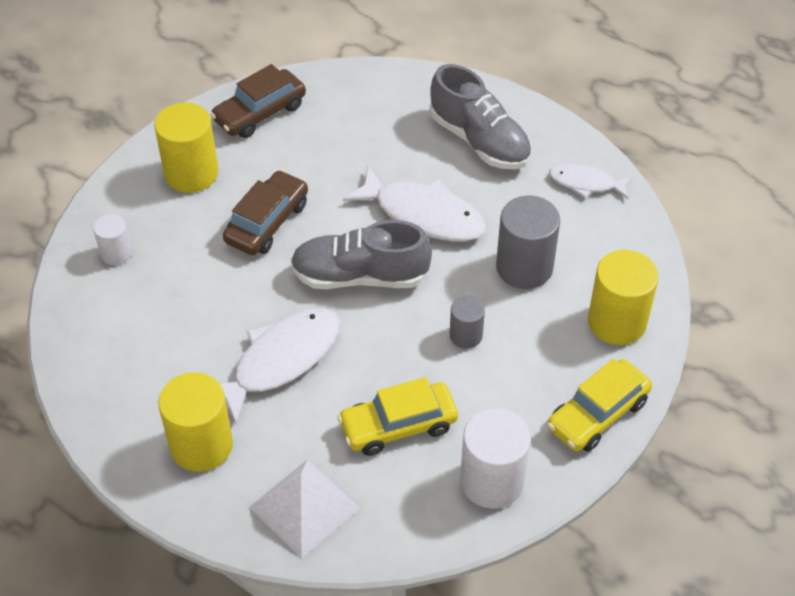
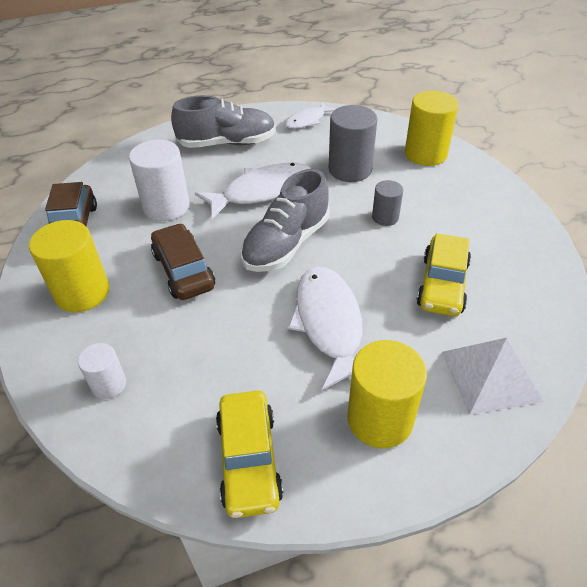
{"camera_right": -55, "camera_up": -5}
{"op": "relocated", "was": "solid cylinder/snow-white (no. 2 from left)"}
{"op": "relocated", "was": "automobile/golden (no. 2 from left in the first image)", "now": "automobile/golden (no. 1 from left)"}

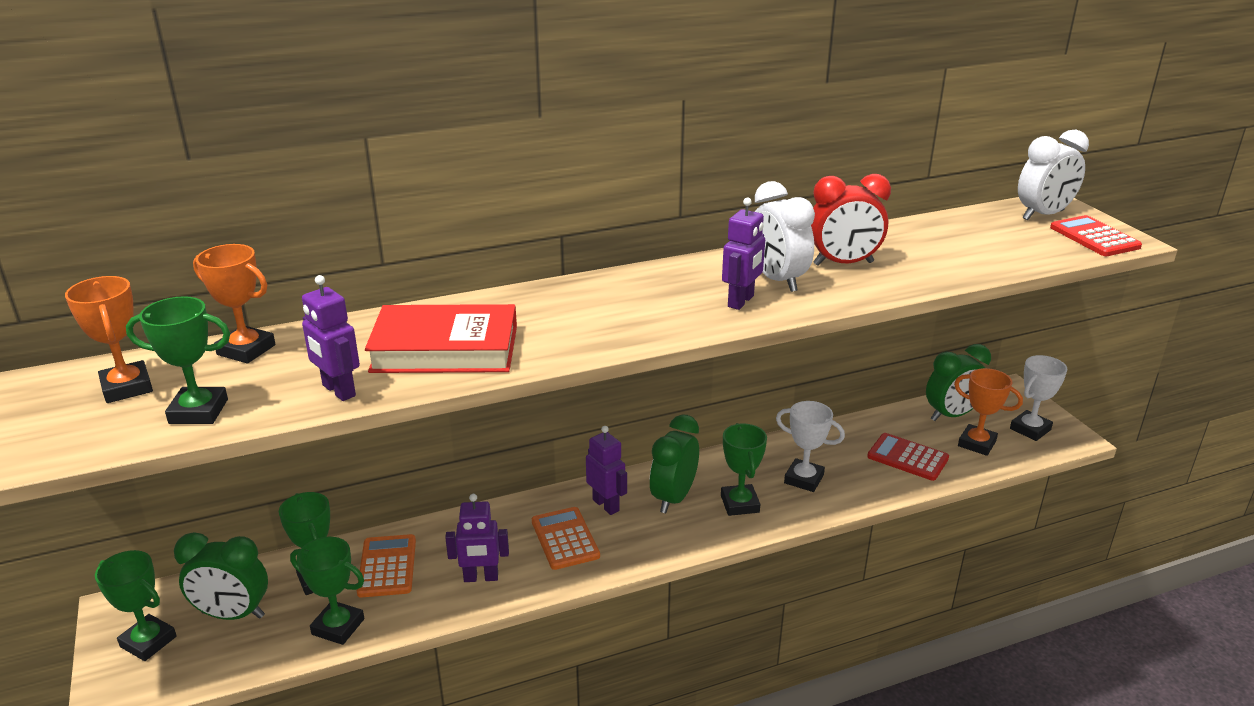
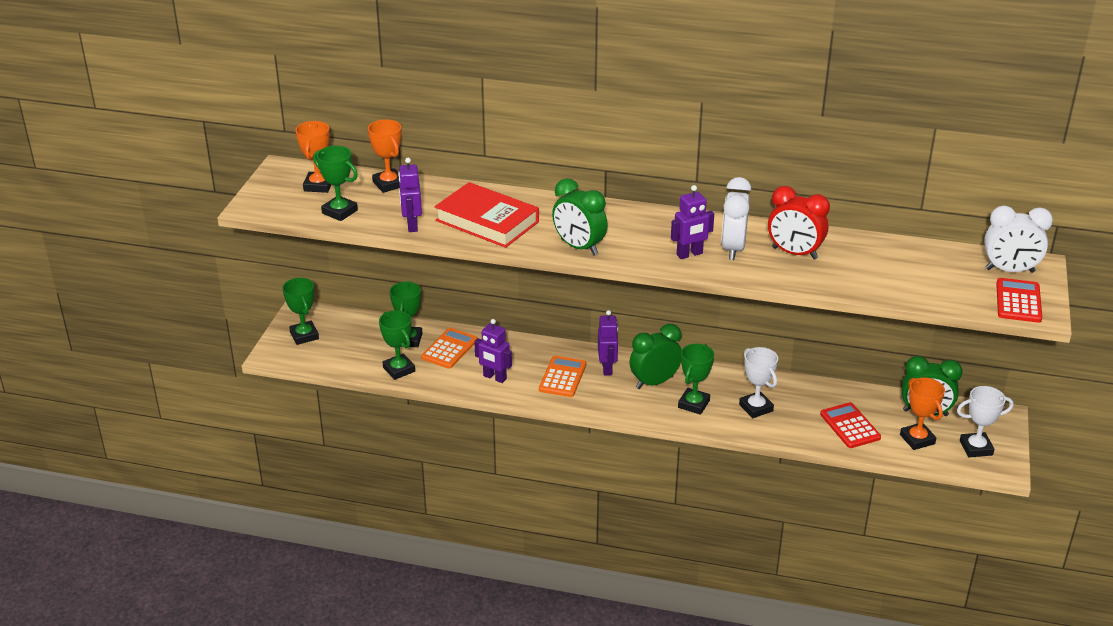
{"camera_right": 35, "camera_up": 5}
{"op": "relocated", "was": "bedside clock/emerald (no. 1 from left)"}

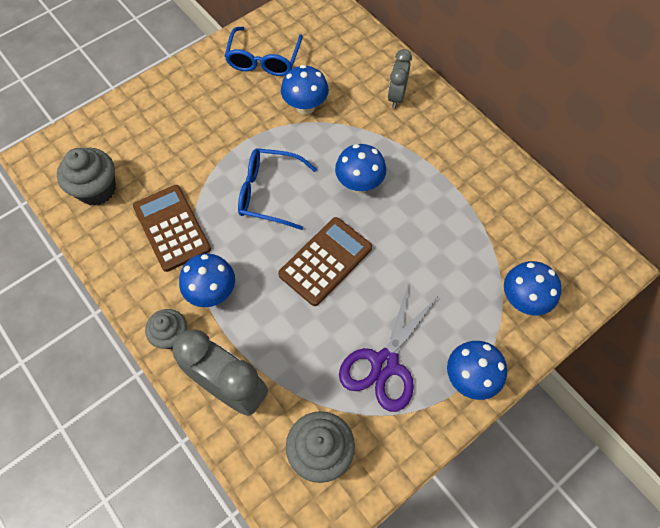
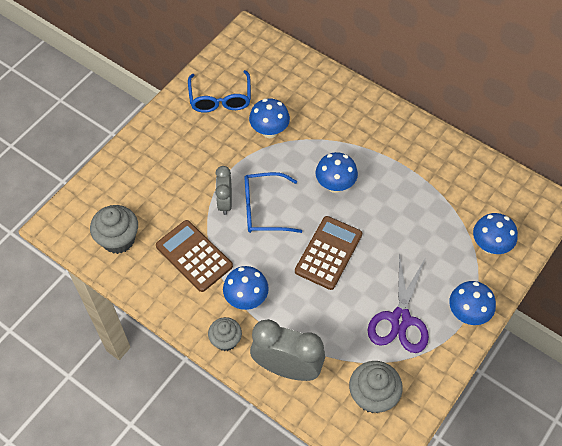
{"camera_right": -15, "camera_up": -5}
{"op": "relocated", "was": "bedside clock/ash-grey (no. 2 from left in the first image)", "now": "bedside clock/ash-grey (no. 1 from left)"}

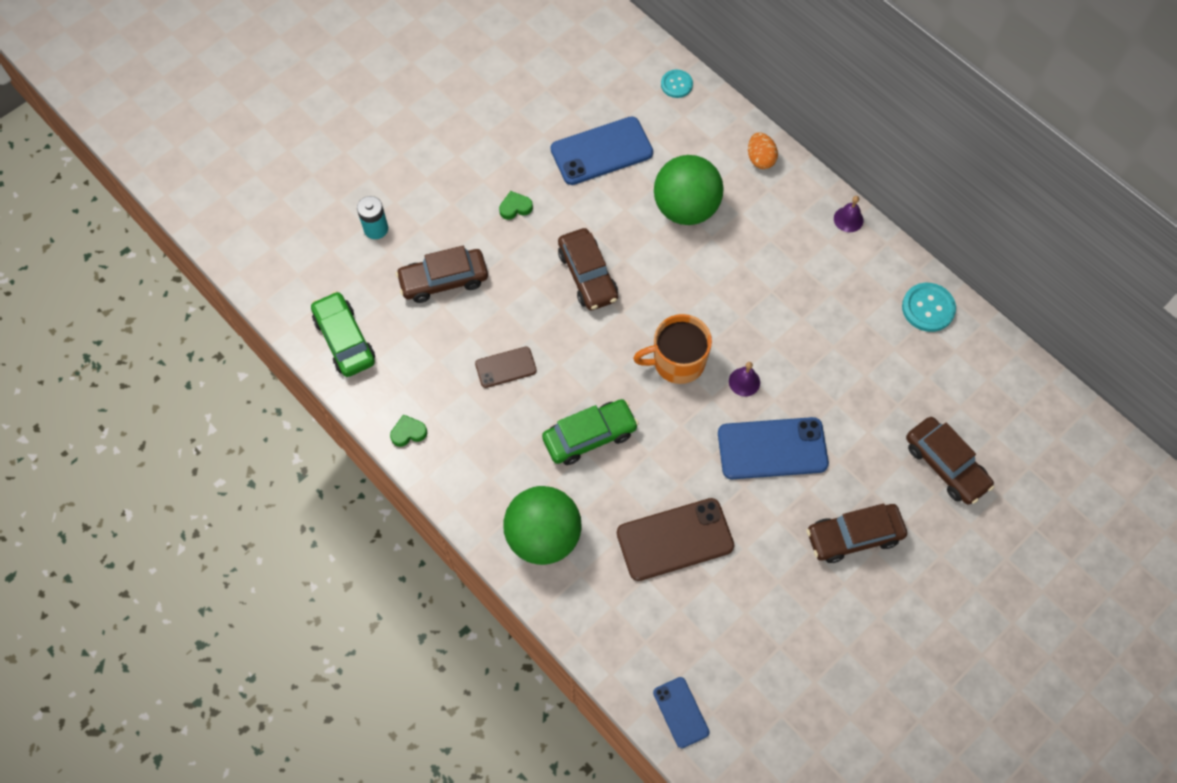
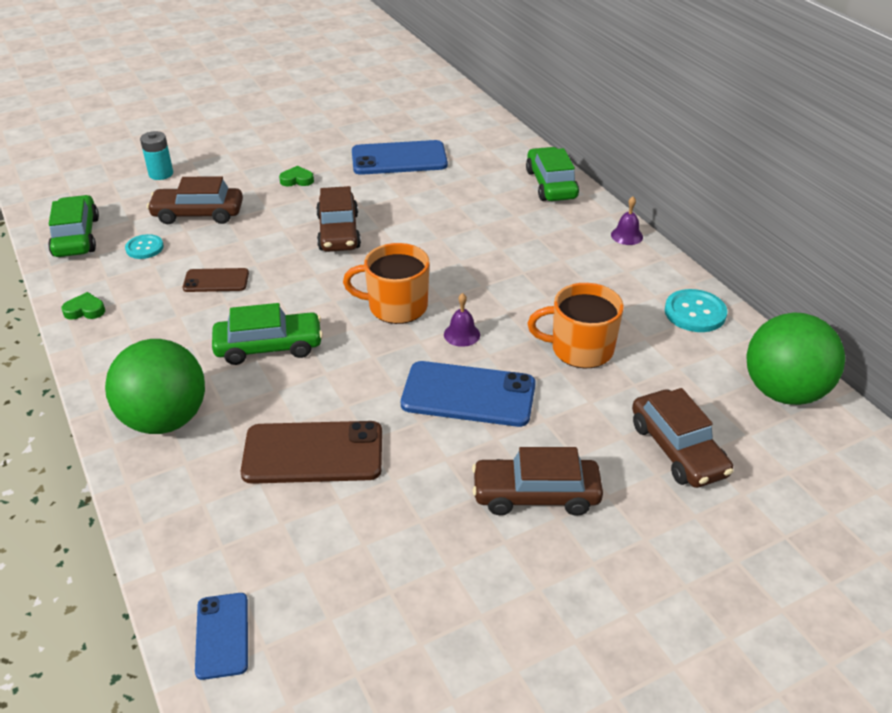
{"camera_right": 15, "camera_up": -25}
{"op": "relocated", "was": "sewing button/aqua (no. 1 from left)"}
{"op": "exchanged", "was": "egg shape/orange", "now": "automobile/emerald (no. 3 from left)"}
{"op": "appeared", "now": "coffee mug/orange (no. 2 from left)"}
{"op": "relocated", "was": "ball/emerald (no. 2 from left)"}

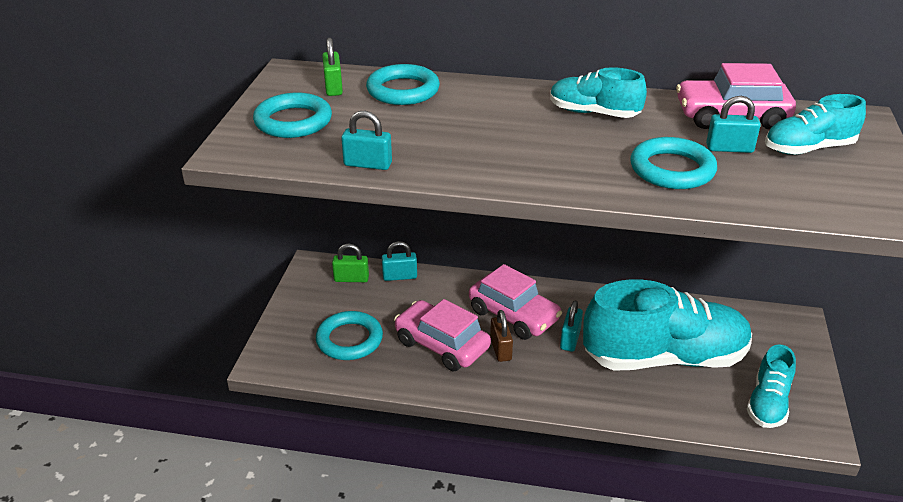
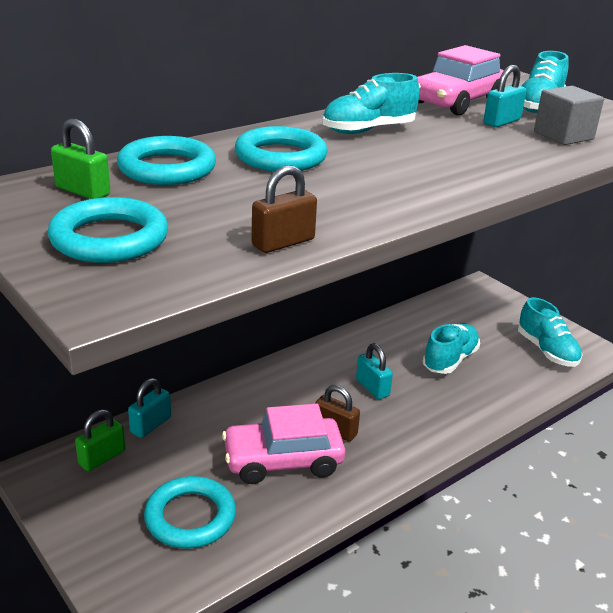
{"camera_right": -50, "camera_up": -5}
{"op": "relocated", "was": "hoop/aqua (no. 4 from left)"}
{"op": "colour", "was": "lock/aqua (no. 1 from left)", "now": "lock/dark brown (no. 1 from left)"}
{"op": "size", "was": "shoe/aqua (no. 2 from left)", "ratio": 0.5}
{"op": "appeared", "now": "cube/ash-grey"}
{"op": "missing", "was": "automobile/pink (no. 2 from left)"}

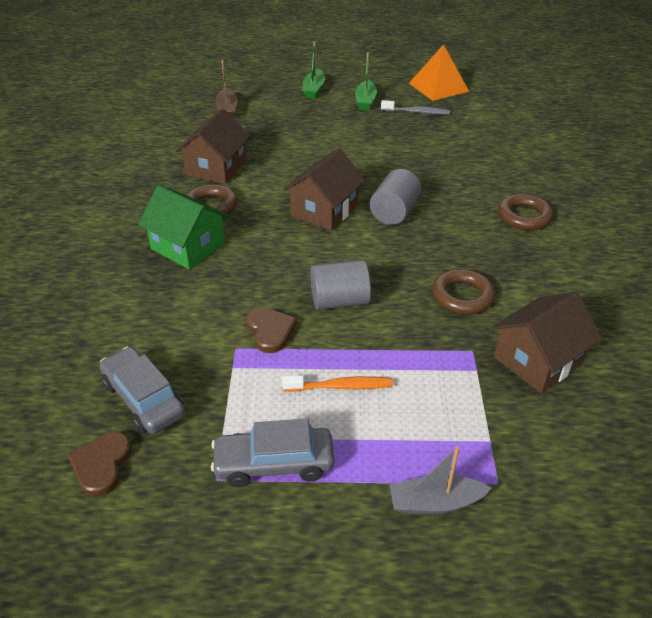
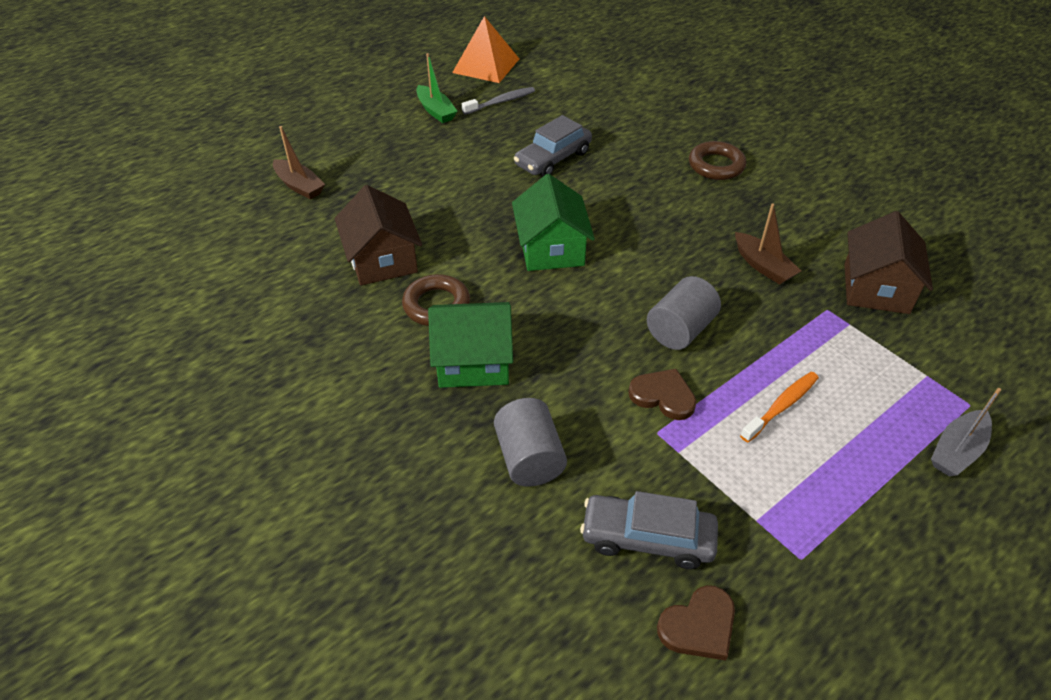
{"camera_right": -40, "camera_up": 5}
{"op": "relocated", "was": "solid cylinder/ash-grey (no. 2 from left in the first image)", "now": "solid cylinder/ash-grey (no. 1 from left)"}
{"op": "colour", "was": "cottage/dark brown (no. 2 from left)", "now": "cottage/emerald (no. 2 from left)"}
{"op": "relocated", "was": "automobile/ash-grey (no. 2 from left in the first image)", "now": "automobile/ash-grey (no. 1 from left)"}
{"op": "spun", "was": "love heart/dark brown (no. 1 from left in the first image)", "clockwise": -90}
{"op": "exchanged", "was": "hoop/dark brown (no. 2 from left)", "now": "toy boat/dark brown (no. 2 from left)"}
{"op": "missing", "was": "toy boat/emerald (no. 1 from left)"}

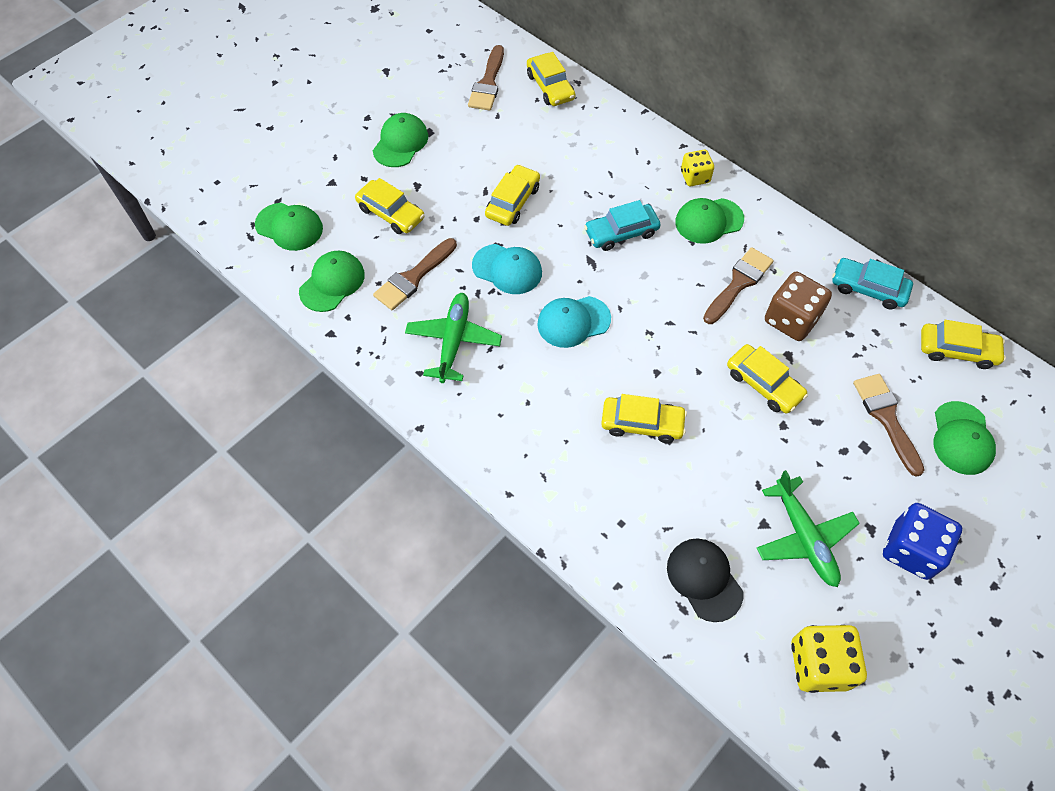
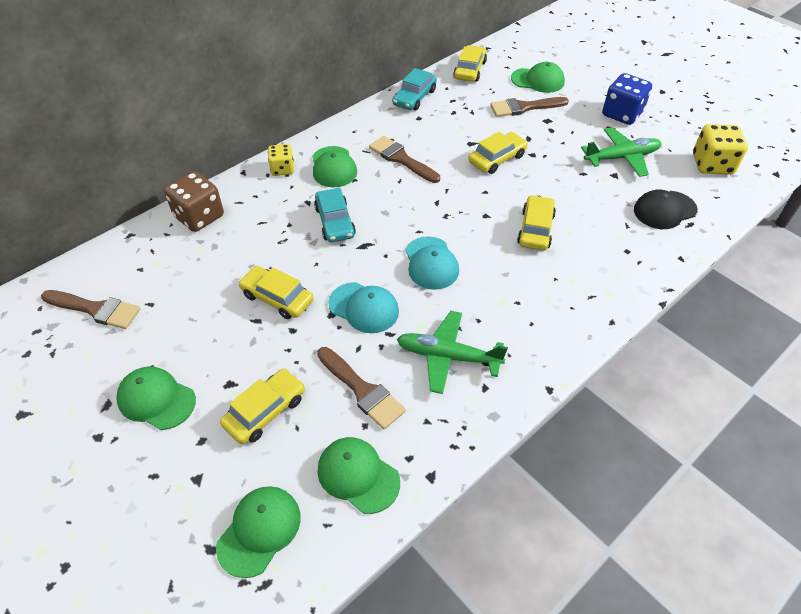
{"camera_right": -85, "camera_up": -10}
{"op": "relocated", "was": "game die/dark brown"}
{"op": "spun", "was": "baseball cap/aqua (no. 1 from left)", "clockwise": 90}
{"op": "missing", "was": "automobile/golden (no. 3 from left)"}

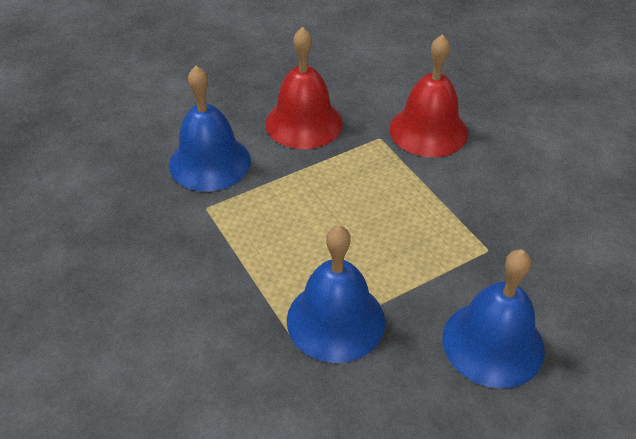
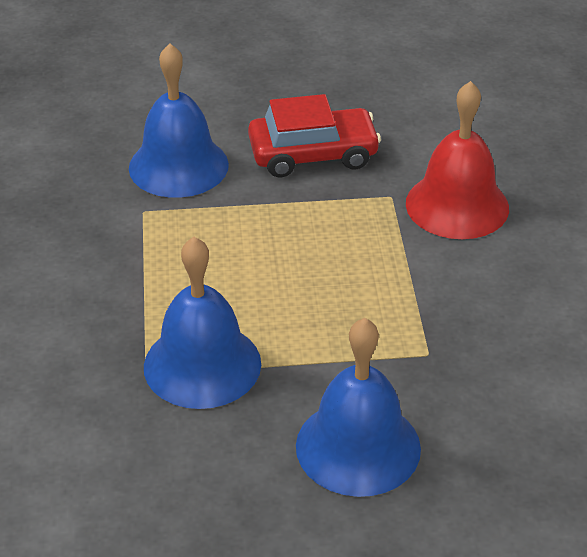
{"camera_right": 25, "camera_up": -5}
{"op": "exchanged", "was": "bell/crimson (no. 1 from left)", "now": "automobile/crimson"}

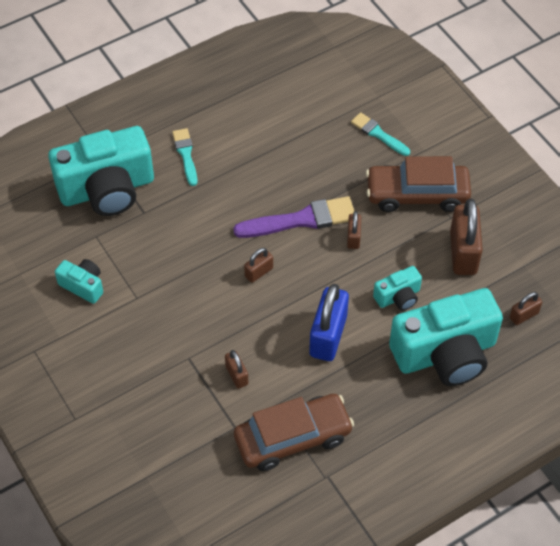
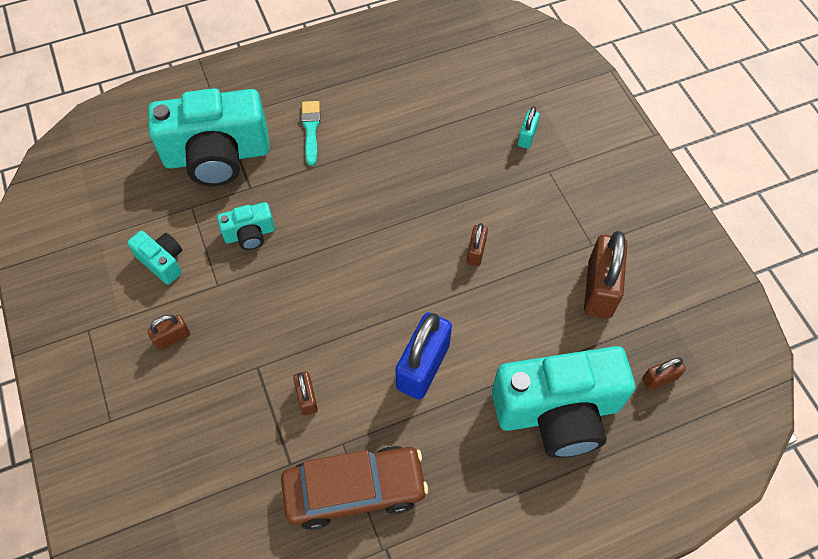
{"camera_right": 10, "camera_up": 5}
{"op": "relocated", "was": "lock/dark brown (no. 2 from left in the first image)", "now": "lock/dark brown (no. 1 from left)"}
{"op": "relocated", "was": "camera/aqua (no. 3 from left)"}
{"op": "exchanged", "was": "brush/aqua (no. 2 from left)", "now": "lock/aqua"}
{"op": "missing", "was": "brush/violet"}
{"op": "missing", "was": "automobile/dark brown (no. 2 from left)"}

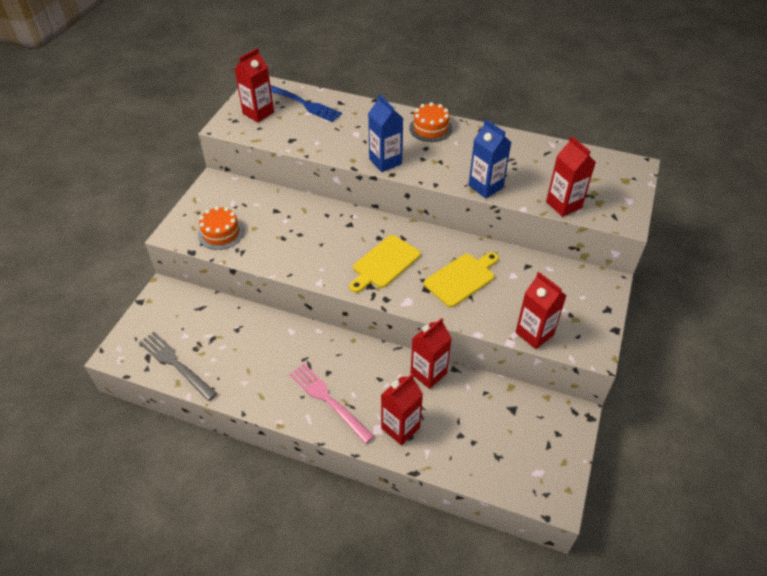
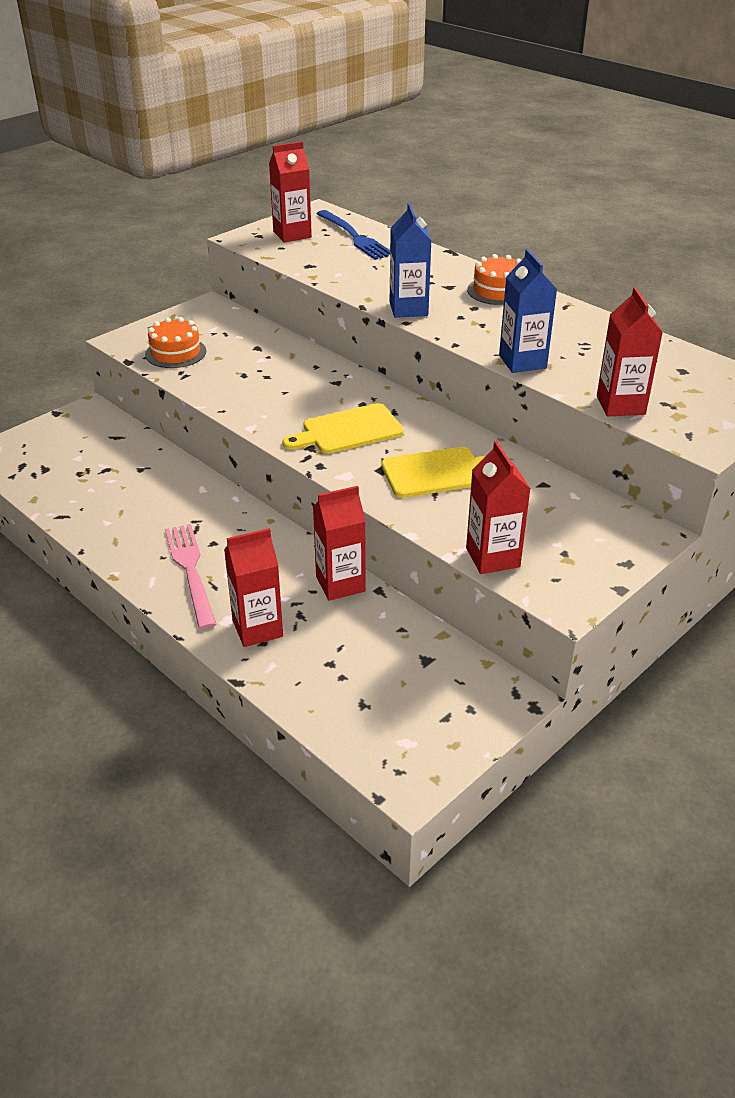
{"camera_right": 25, "camera_up": -10}
{"op": "missing", "was": "dinner fork/ash-grey"}

